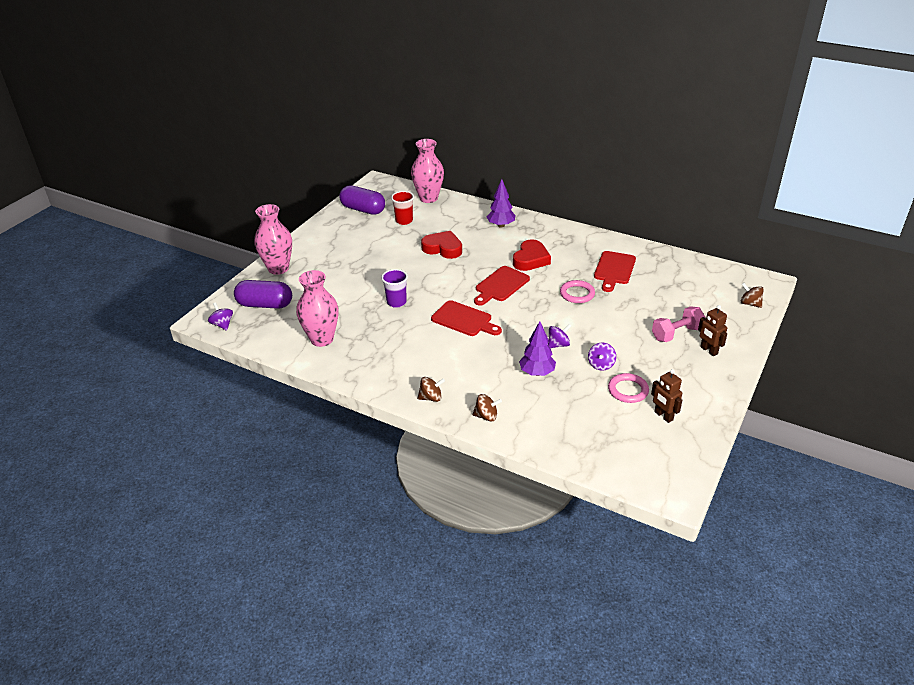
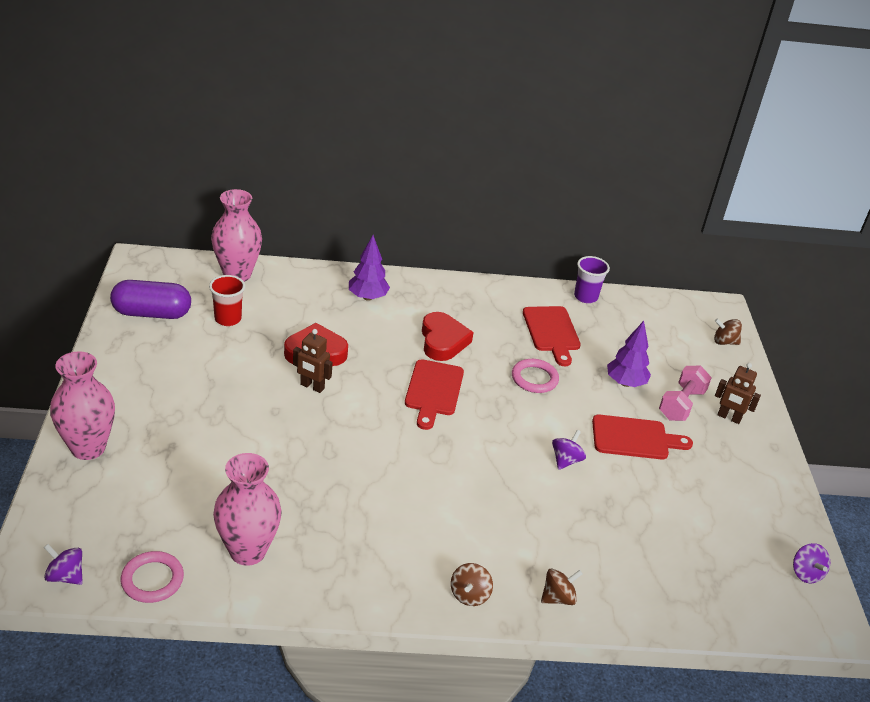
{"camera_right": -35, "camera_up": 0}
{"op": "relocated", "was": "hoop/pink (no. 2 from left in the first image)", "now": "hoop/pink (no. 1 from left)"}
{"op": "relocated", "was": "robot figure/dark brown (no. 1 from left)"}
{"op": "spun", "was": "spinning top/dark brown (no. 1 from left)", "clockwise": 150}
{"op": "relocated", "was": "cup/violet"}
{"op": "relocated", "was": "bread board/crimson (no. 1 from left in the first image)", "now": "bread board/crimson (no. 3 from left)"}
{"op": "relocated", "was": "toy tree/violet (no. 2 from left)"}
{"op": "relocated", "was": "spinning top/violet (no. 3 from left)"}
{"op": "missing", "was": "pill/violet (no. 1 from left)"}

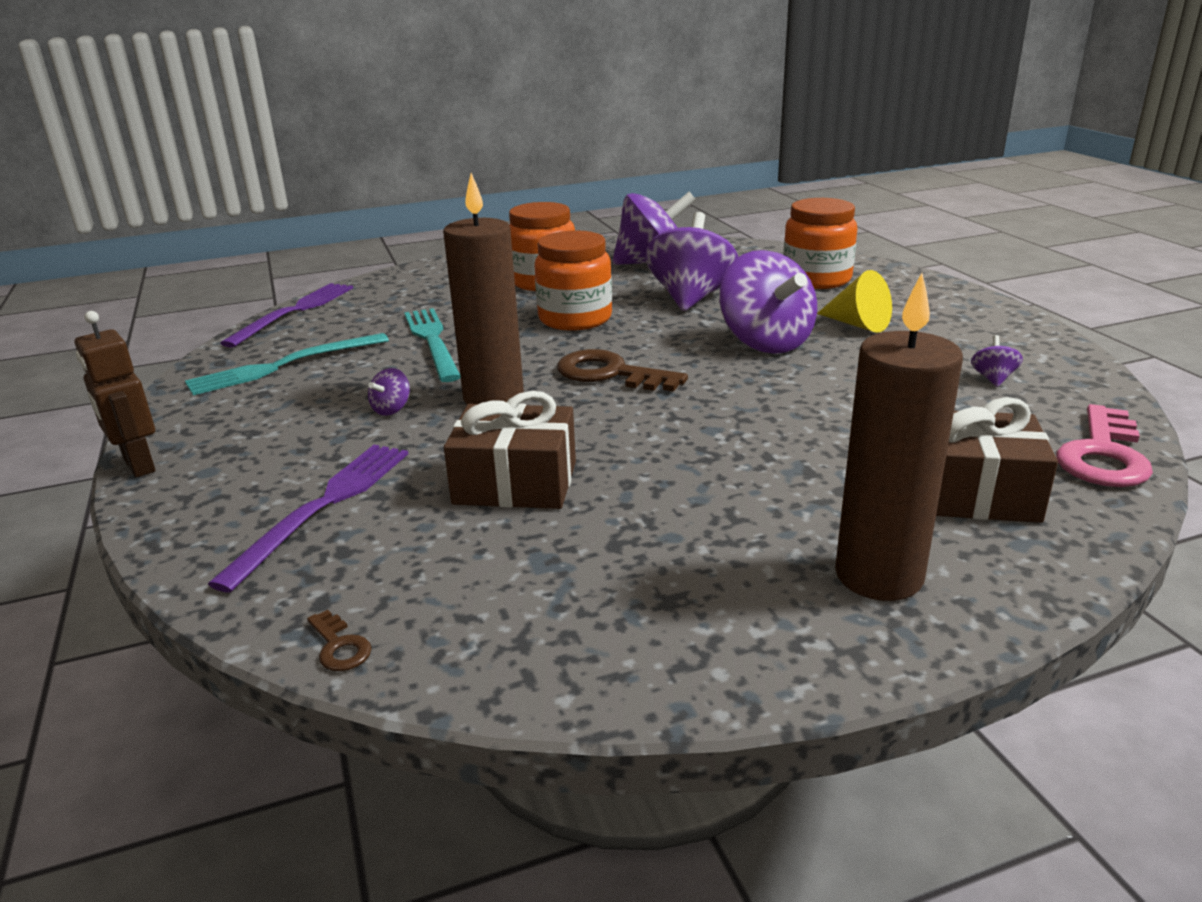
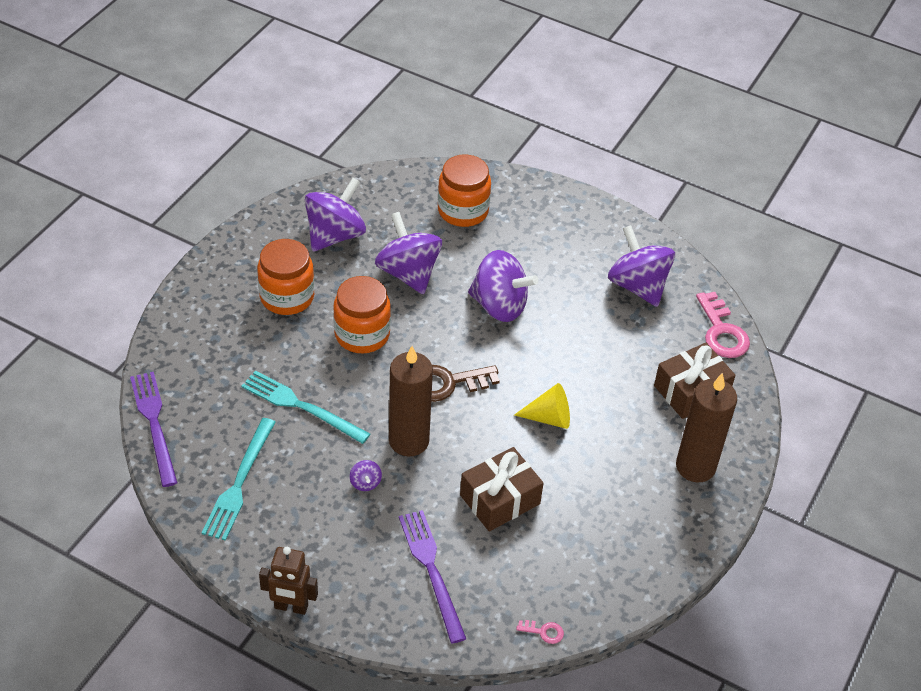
{"camera_right": -45, "camera_up": 20}
{"op": "relocated", "was": "cone/golden"}
{"op": "colour", "was": "door key/dark brown (no. 1 from left)", "now": "door key/pink (no. 1 from left)"}
{"op": "size", "was": "spinning top/violet (no. 5 from left)", "ratio": 2.46}

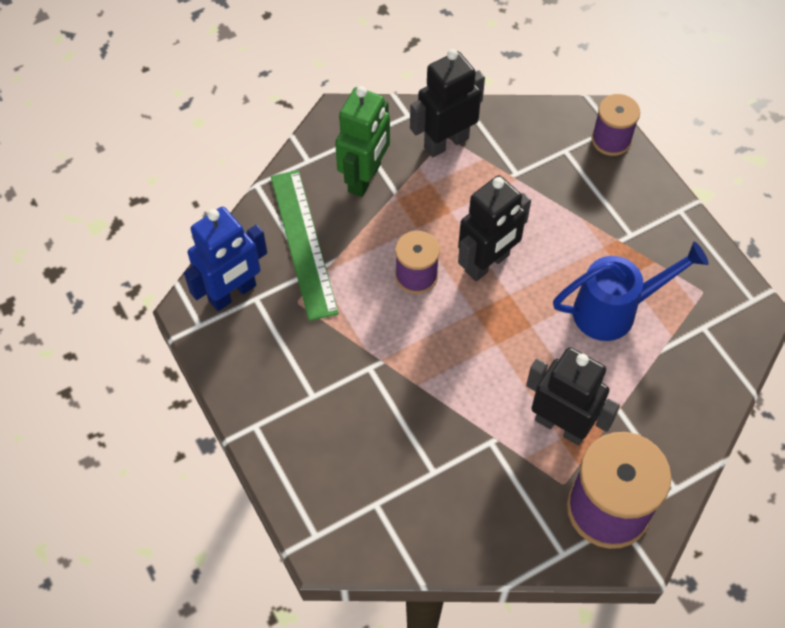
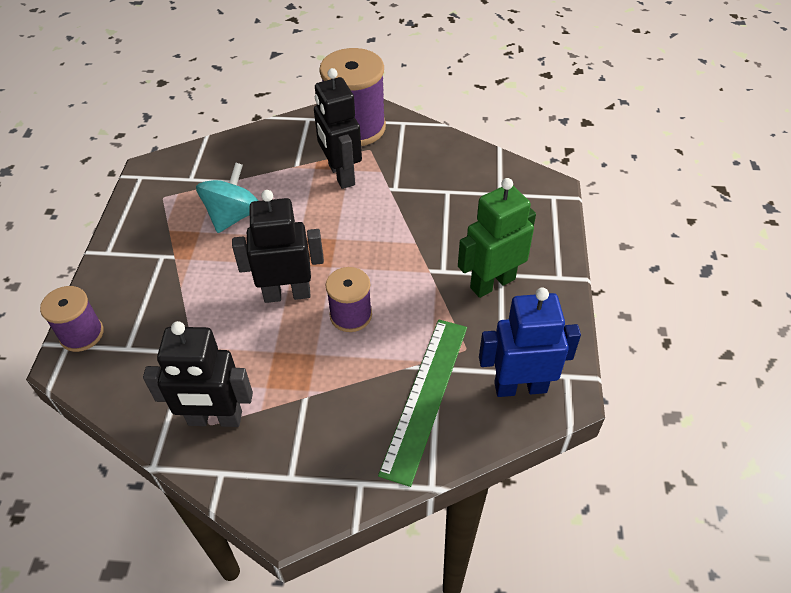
{"camera_right": -145, "camera_up": -10}
{"op": "exchanged", "was": "sprinkling can/cobalt", "now": "spinning top/aqua"}
{"op": "relocated", "was": "robot figure/emerald"}

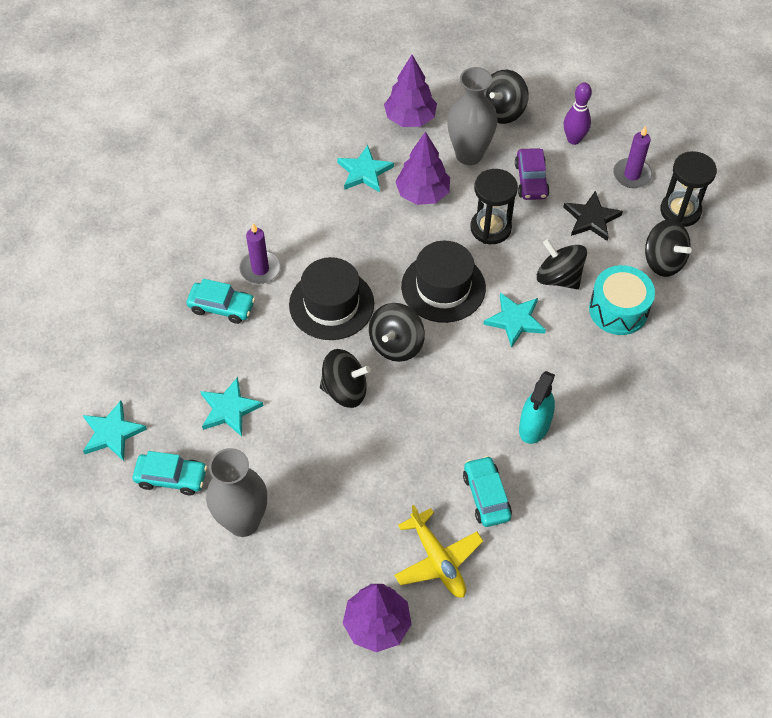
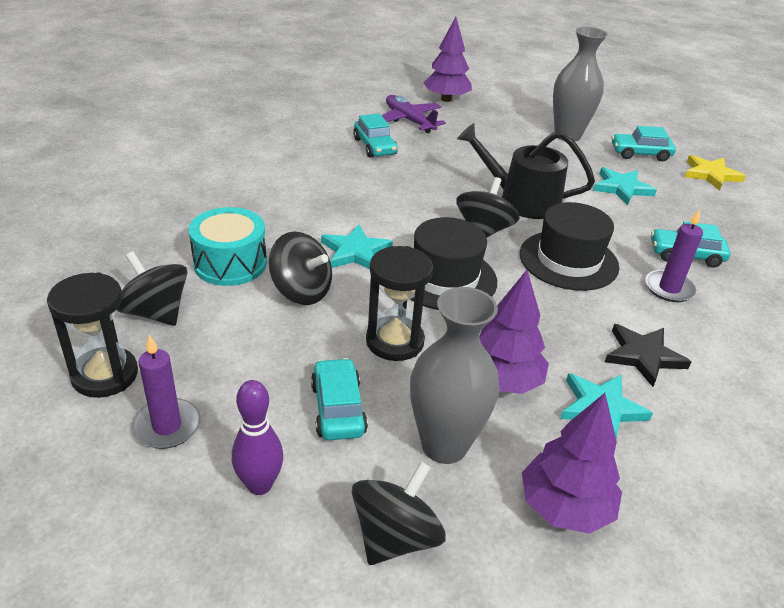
{"camera_right": 170, "camera_up": -20}
{"op": "colour", "was": "automobile/violet", "now": "automobile/aqua (no. 1 from left)"}
{"op": "colour", "was": "plane/golden", "now": "plane/violet"}
{"op": "exchanged", "was": "spinning top/ebony (no. 1 from left)", "now": "sprinkling can/ebony"}
{"op": "relocated", "was": "star shape/ebony"}
{"op": "colour", "was": "star shape/aqua (no. 1 from left)", "now": "star shape/golden"}
{"op": "missing", "was": "spray cleaner/aqua"}

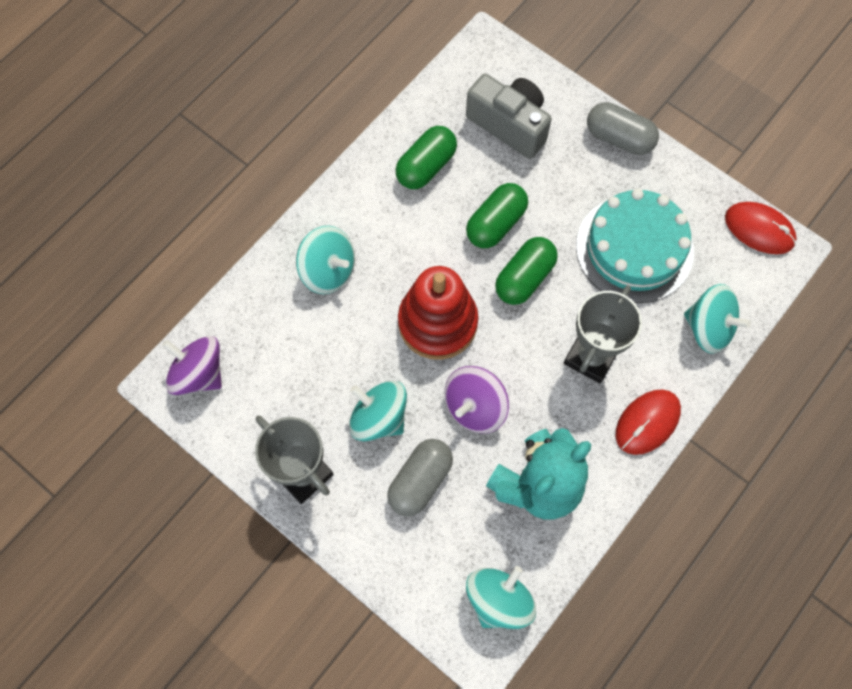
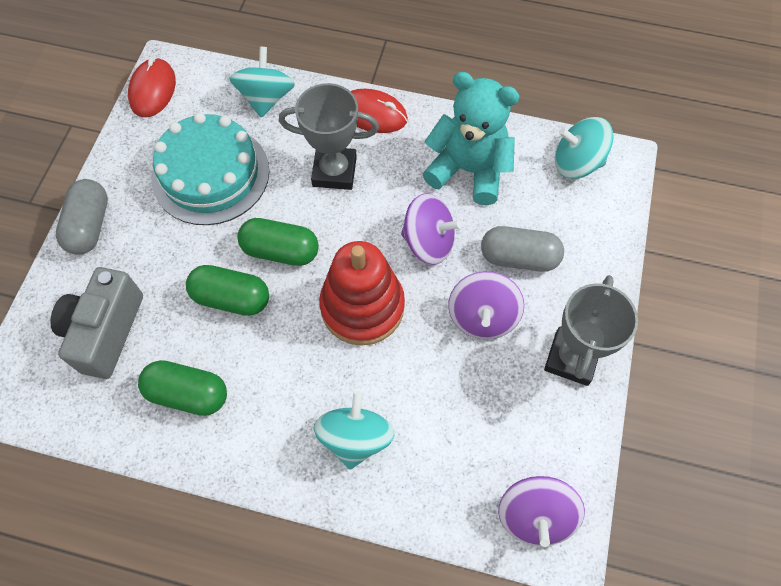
{"camera_right": -115, "camera_up": -5}
{"op": "colour", "was": "spinning top/aqua (no. 2 from left)", "now": "spinning top/violet (no. 2 from left)"}

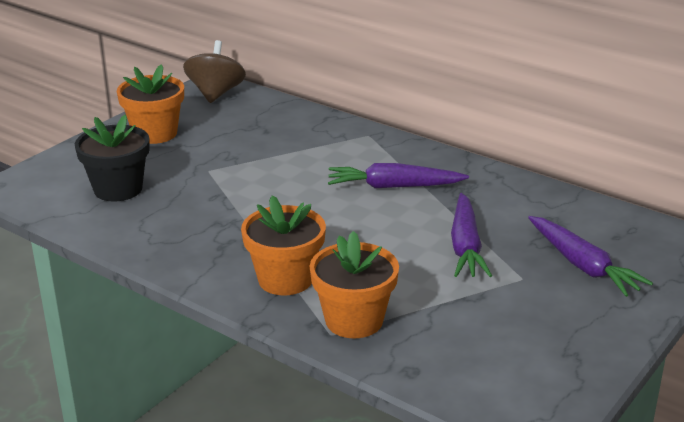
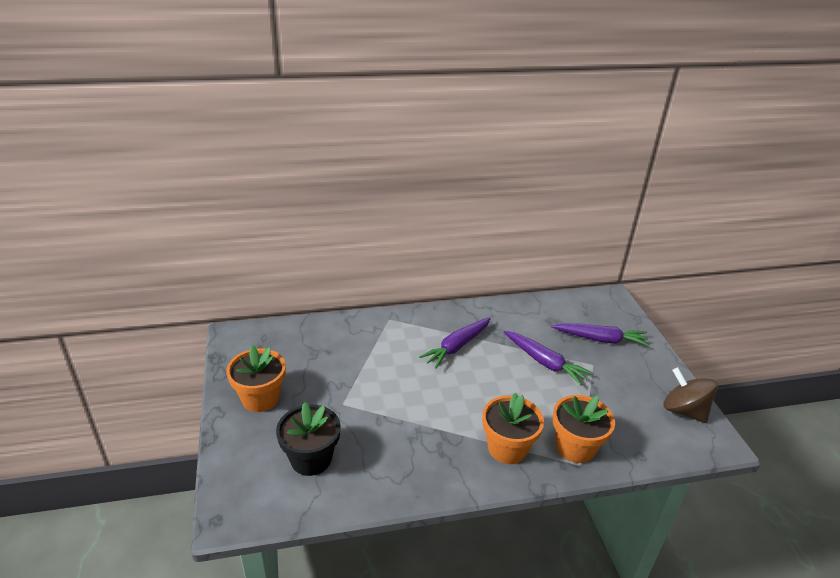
{"camera_right": -50, "camera_up": 5}
{"op": "relocated", "was": "spinning top/dark brown"}

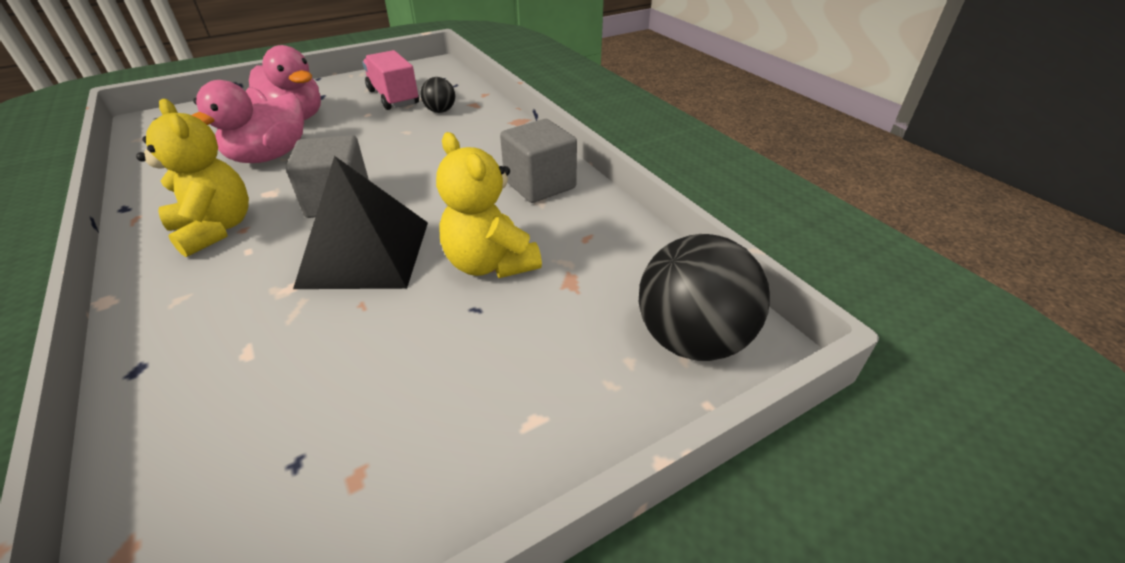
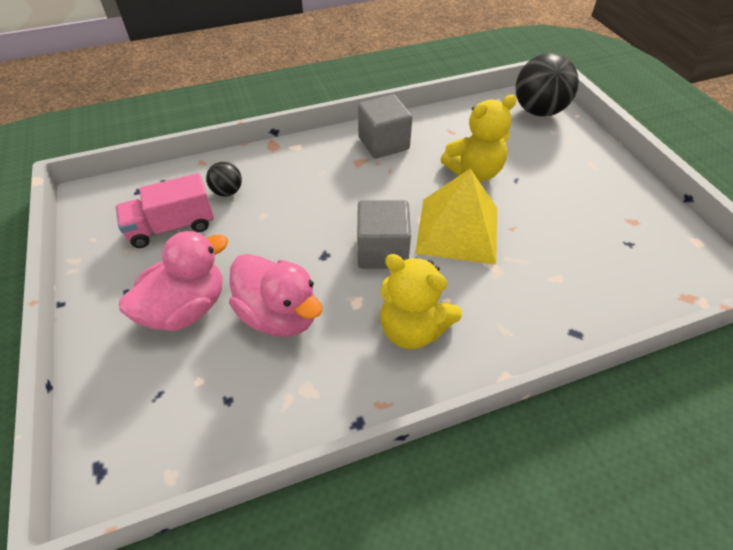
{"camera_right": -80, "camera_up": 10}
{"op": "spun", "was": "teddy/golden (no. 1 from left)", "clockwise": -120}
{"op": "colour", "was": "solid pyramid/ebony", "now": "solid pyramid/golden"}

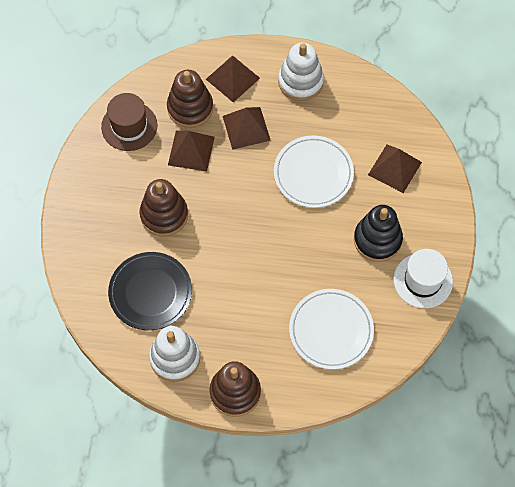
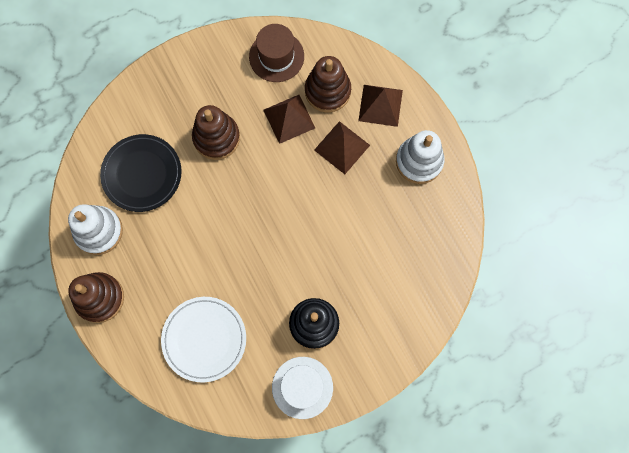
{"camera_right": 55, "camera_up": 10}
{"op": "missing", "was": "flat dish/snow-white (no. 1 from left)"}
{"op": "missing", "was": "solid pyramid/dark brown (no. 4 from left)"}

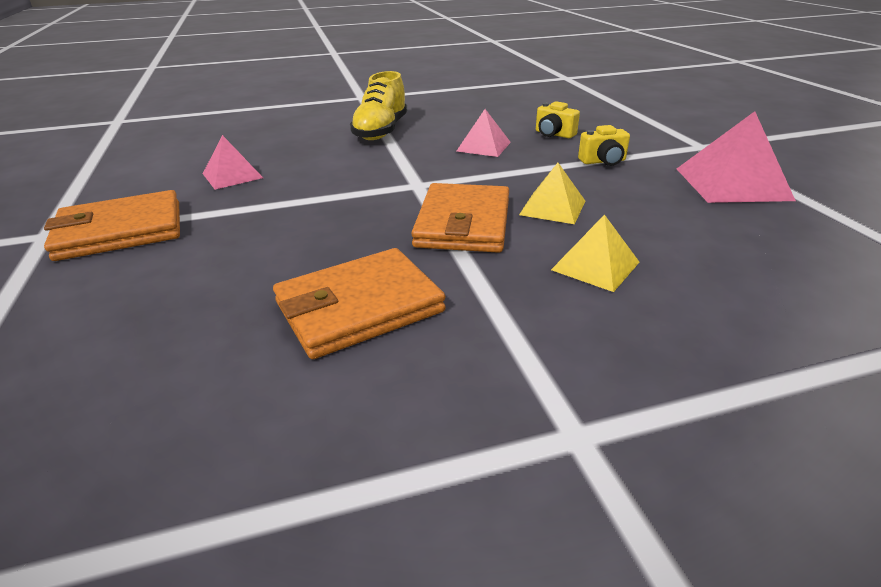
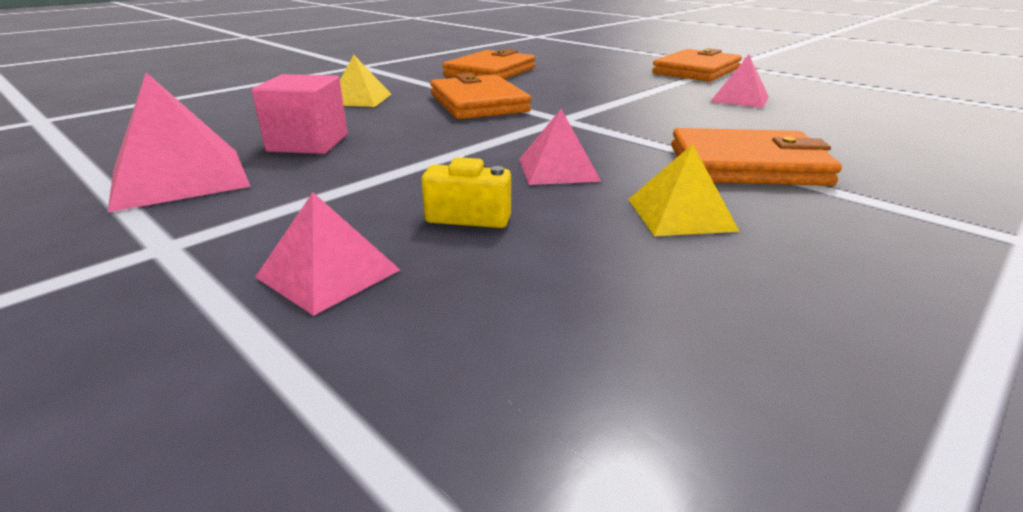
{"camera_right": 150, "camera_up": -5}
{"op": "appeared", "now": "cube/pink"}
{"op": "appeared", "now": "solid pyramid/pink (no. 2 from left)"}
{"op": "relocated", "was": "solid pyramid/golden (no. 1 from left in the first image)", "now": "solid pyramid/golden (no. 2 from left)"}
{"op": "exchanged", "was": "shoe/golden", "now": "billfold/orange (no. 4 from left)"}
{"op": "missing", "was": "camera/golden (no. 2 from left)"}

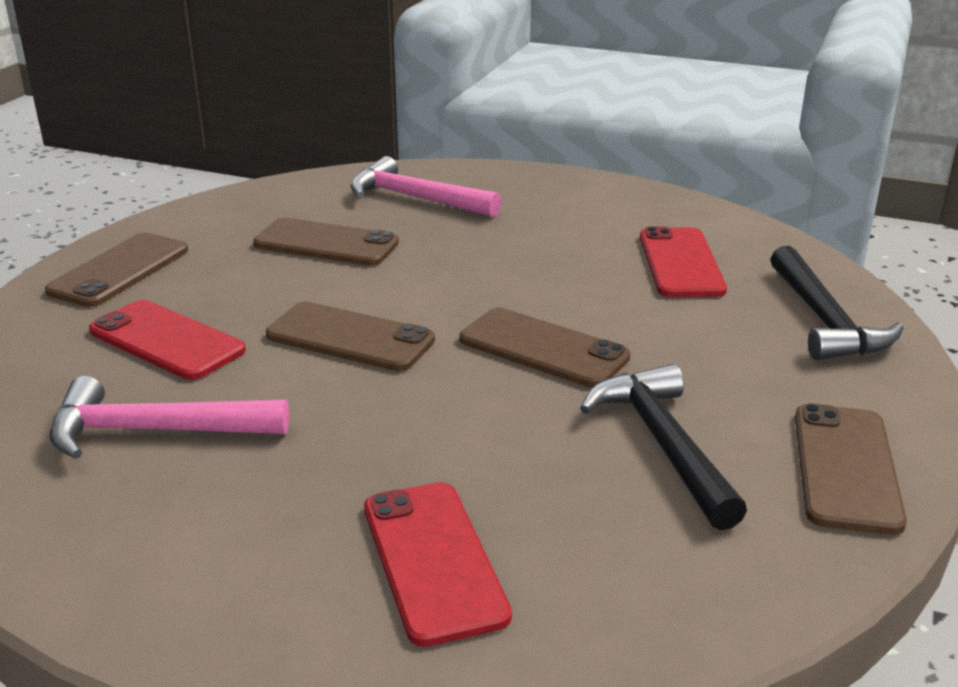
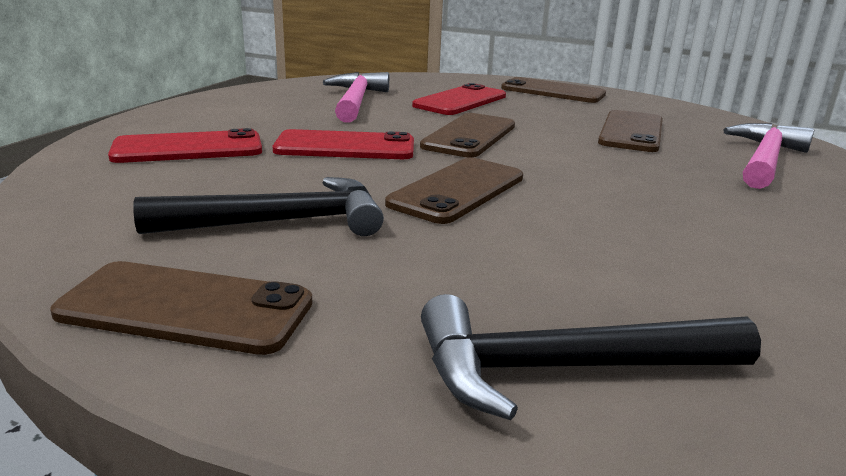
{"camera_right": 90, "camera_up": -5}
{"op": "relocated", "was": "mobile phone/crimson (no. 3 from left in the first image)", "now": "mobile phone/crimson (no. 2 from left)"}

